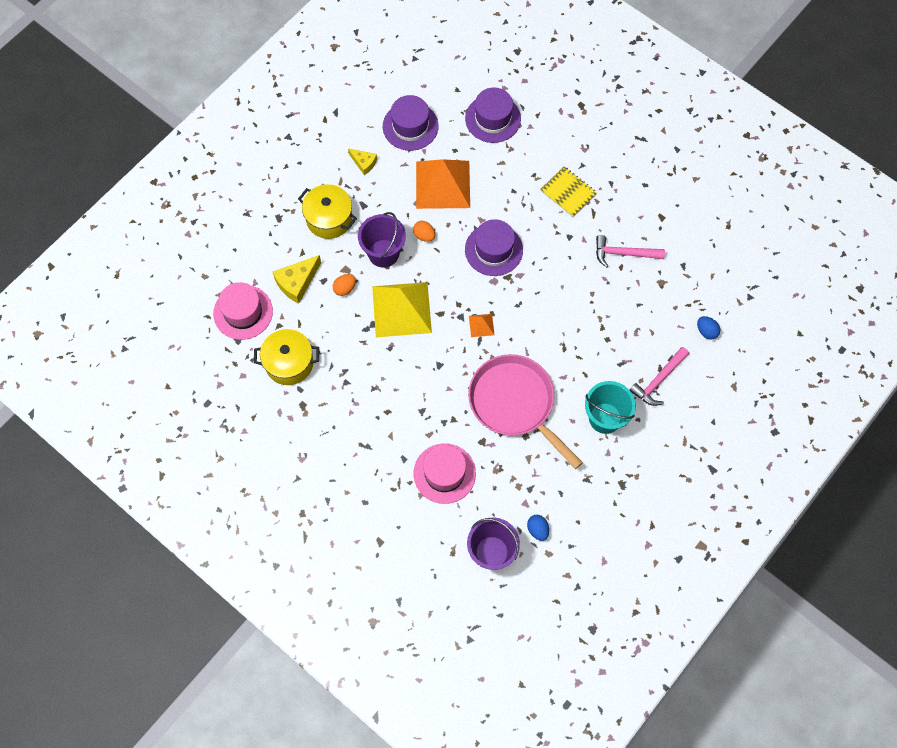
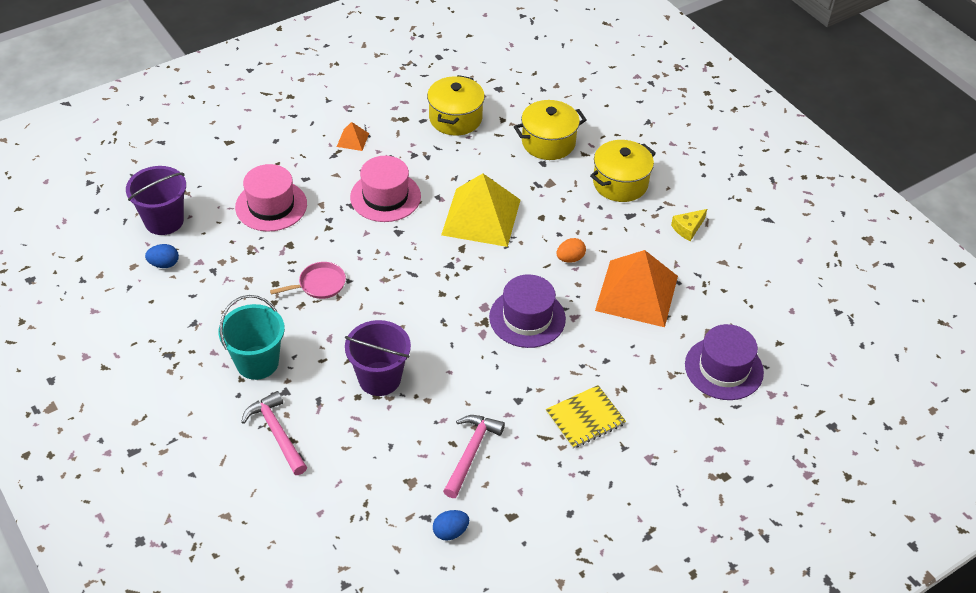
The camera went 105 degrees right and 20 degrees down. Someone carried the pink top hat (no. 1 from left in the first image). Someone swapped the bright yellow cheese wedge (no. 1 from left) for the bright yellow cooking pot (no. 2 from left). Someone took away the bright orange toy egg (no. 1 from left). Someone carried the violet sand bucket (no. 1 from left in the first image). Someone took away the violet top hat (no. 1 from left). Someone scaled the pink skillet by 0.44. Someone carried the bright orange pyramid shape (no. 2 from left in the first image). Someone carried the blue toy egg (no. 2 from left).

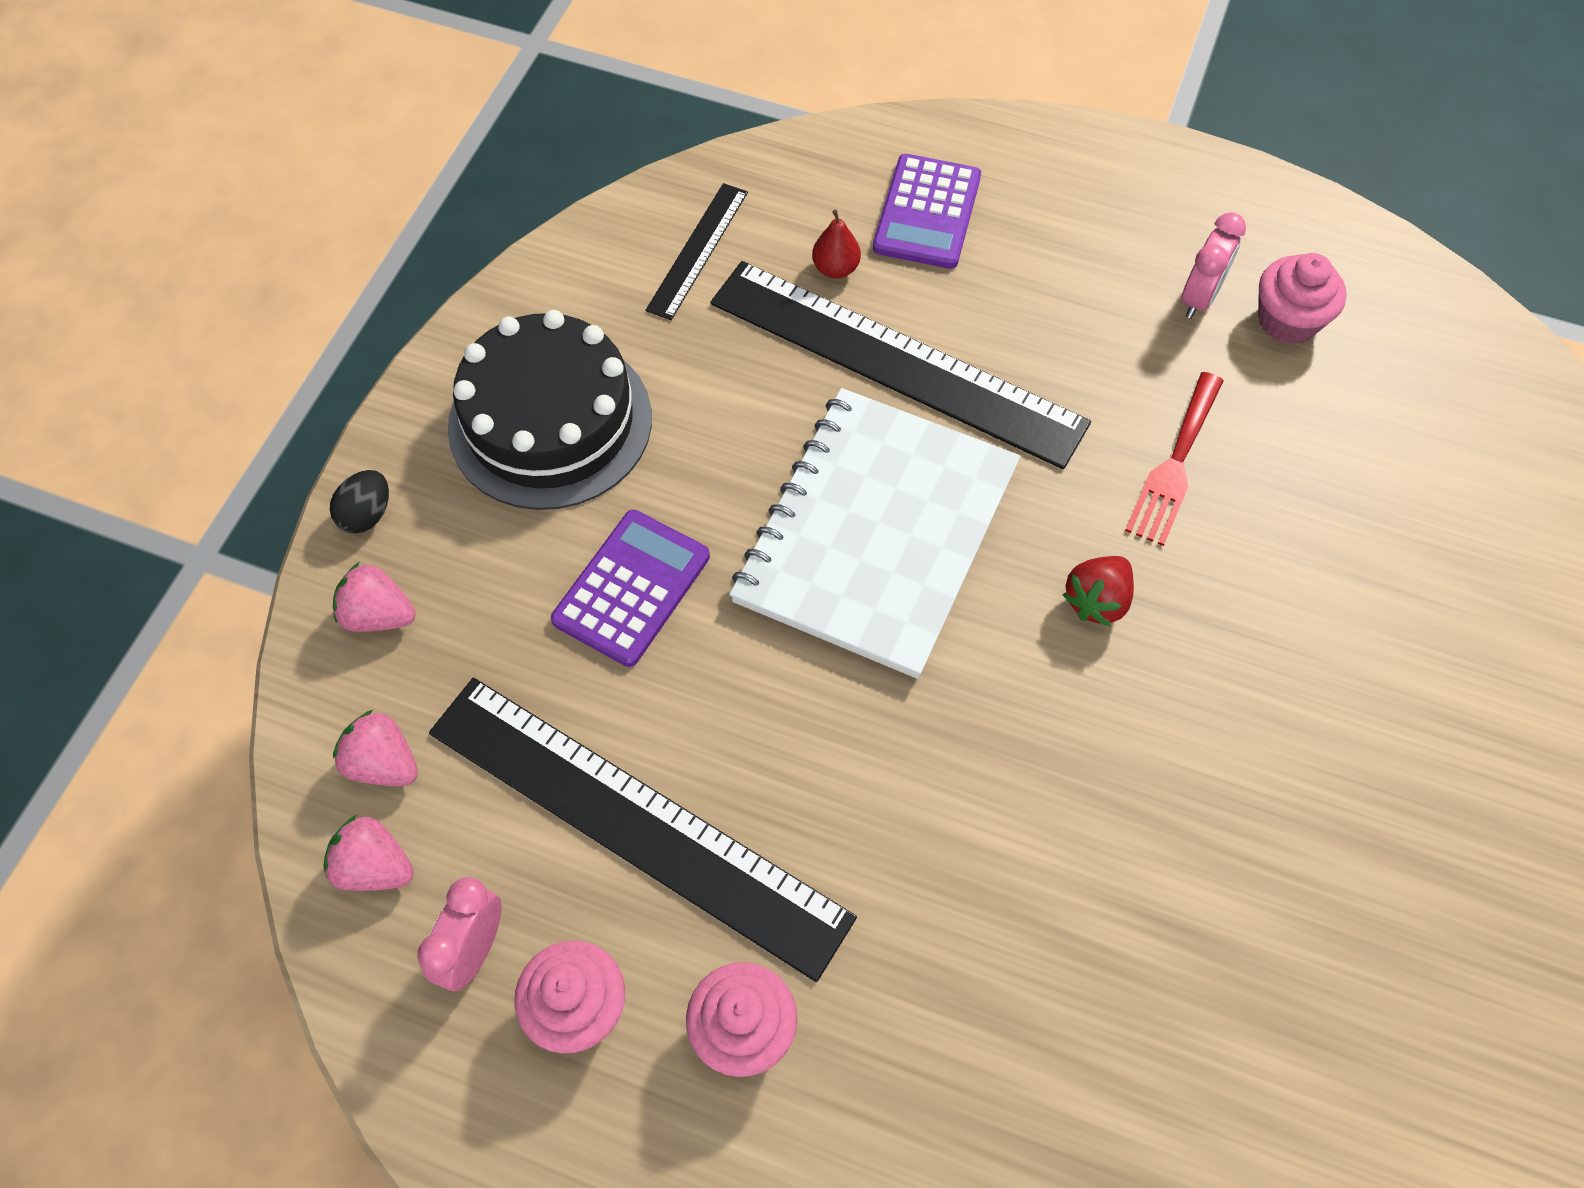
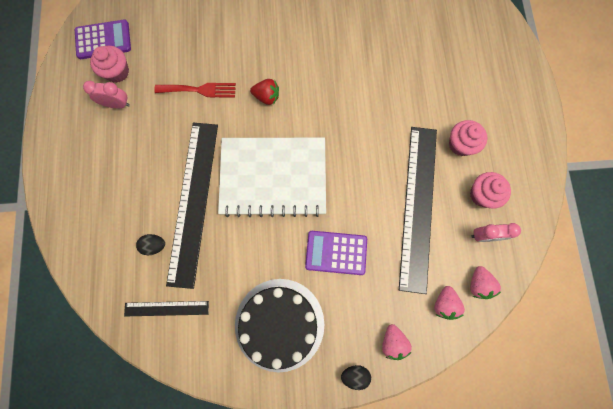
The camera went 115 degrees left and 15 degrees up. Someone swapped the crimson toy pear for the ebony toy egg (no. 1 from left). Someone carried the violet adding machine (no. 2 from left in the first image).

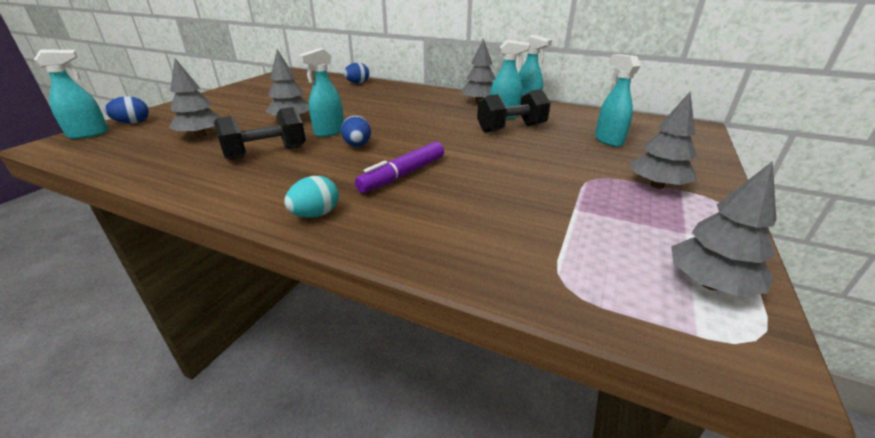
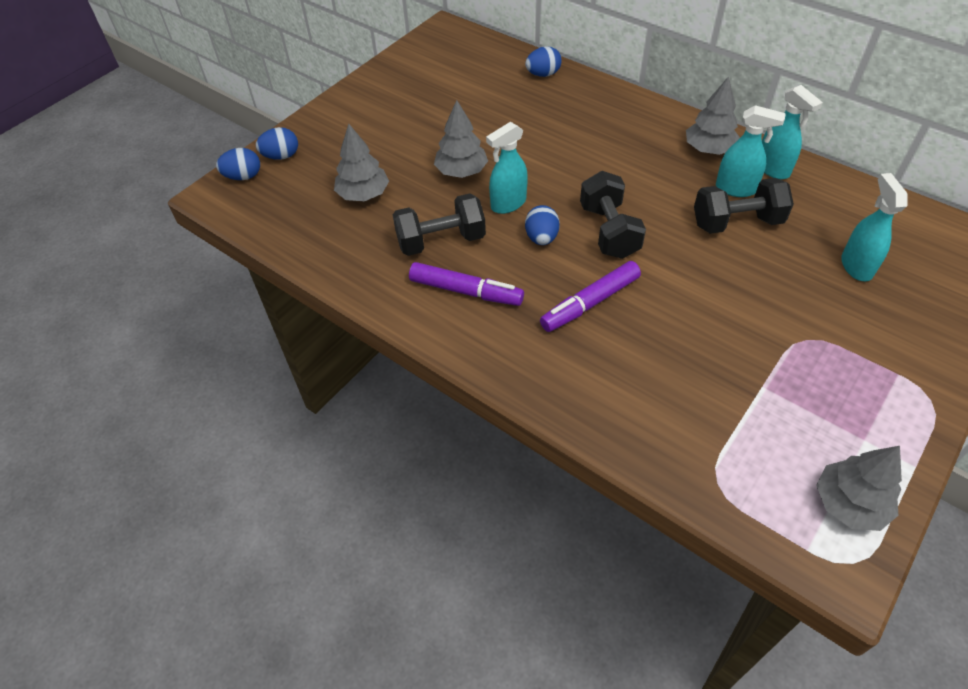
The camera went 15 degrees right and 20 degrees up. Someone swapped the aqua sprayer (no. 1 from left) for the blue toy egg (no. 1 from left). Someone took away the aqua toy egg. Someone took away the ash-grey fir tree (no. 4 from left). Someone put down the violet marker (no. 1 from left). Someone put down the ebony free weight (no. 2 from left).

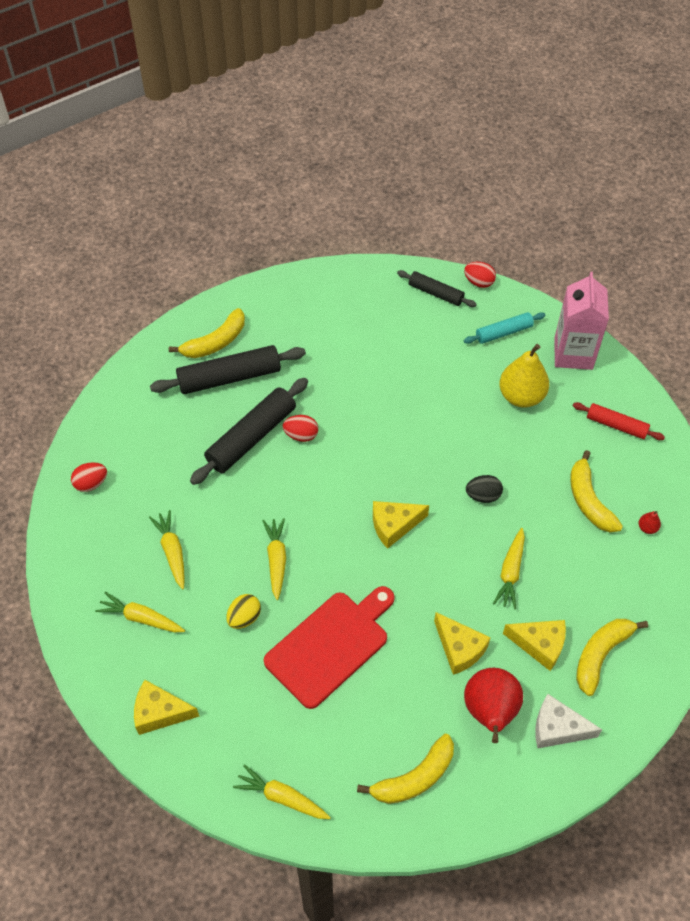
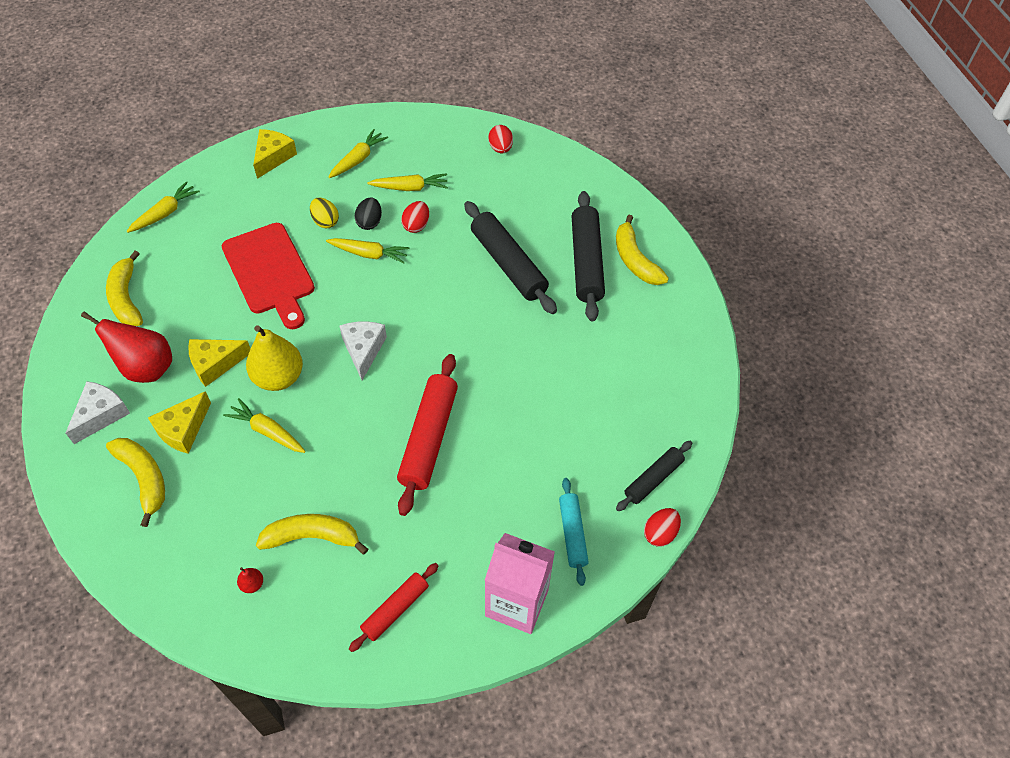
The camera went 105 degrees right and 0 degrees up. Someone carried the crimson toy egg (no. 2 from left in the first image). Someone repainted the bright yellow cheese wedge (no. 2 from left), which became the pure white cheese wedge (no. 2 from left). Someone carried the ebony toy egg. Someone carried the bright yellow toy pear. Someone put down the crimson dough roller (no. 2 from left).

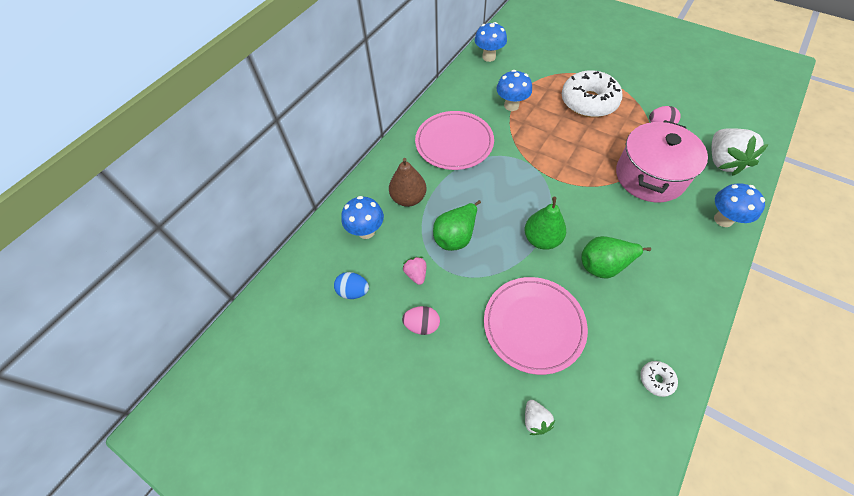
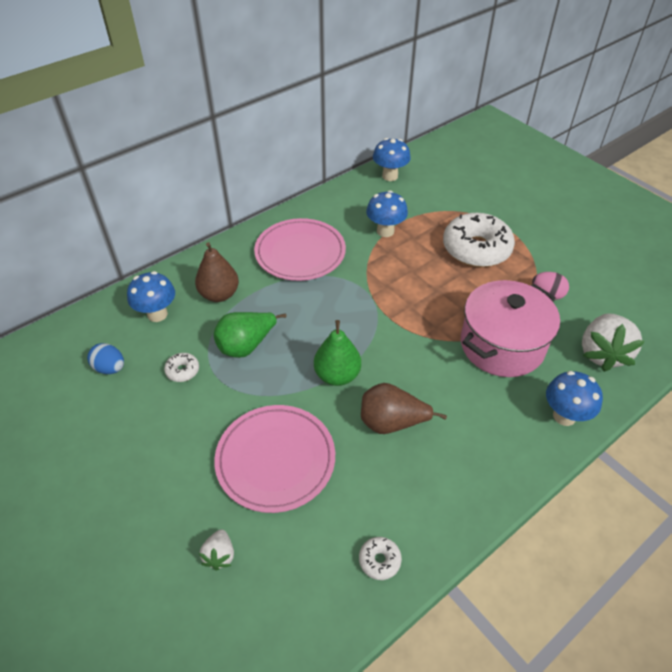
The camera went 15 degrees right and 10 degrees down. Someone took away the pink toy egg (no. 1 from left). Someone swapped the pink toy strawberry for the pure white donut (no. 1 from left). Someone repainted the leaf-green toy pear (no. 3 from left), which became the brown toy pear (no. 2 from left).

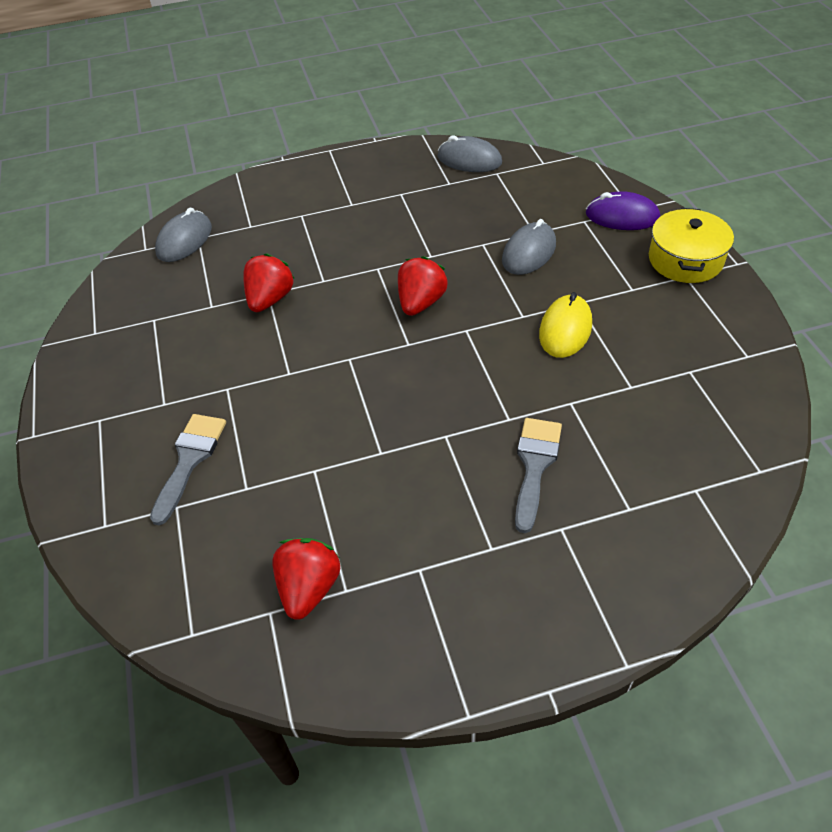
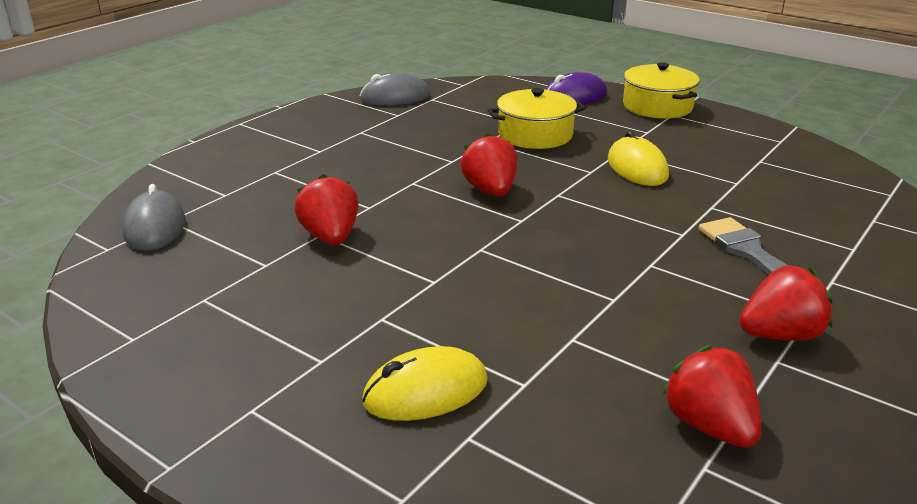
The camera went 40 degrees left and 20 degrees down. Someone swapped the ash-grey paint brush (no. 1 from left) for the bright yellow PC mouse (no. 1 from left). Someone swapped the ash-grey PC mouse (no. 3 from left) for the bright yellow cooking pot (no. 1 from left). Someone put down the crimson toy strawberry (no. 4 from left).

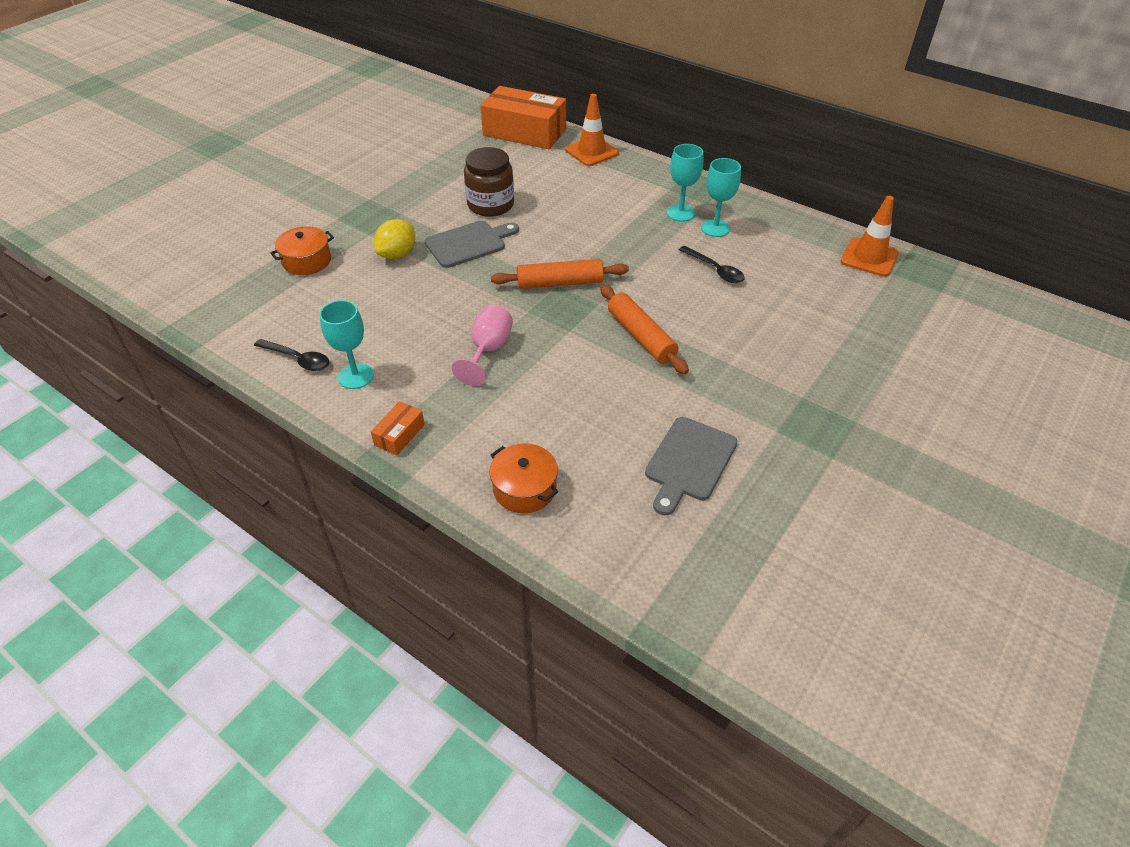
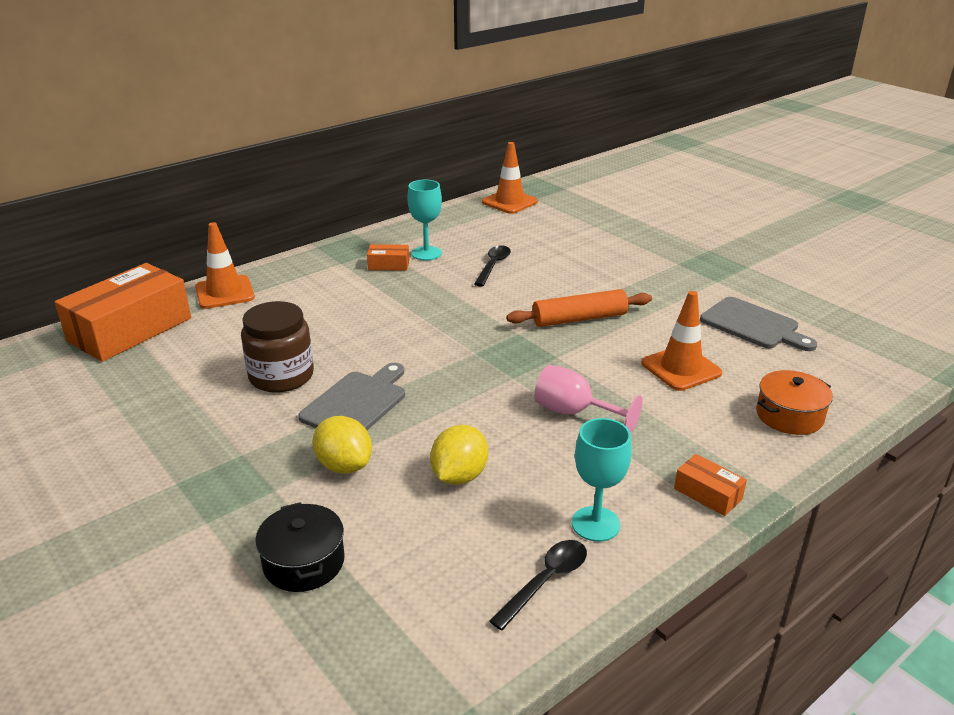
The camera went 75 degrees left and 15 degrees down. Someone repainted the bright orange cooking pot (no. 1 from left), which became the ebony cooking pot. Someone rotated the ash-grey bread board (no. 1 from left) by 45 degrees clockwise. Someone took away the bright orange dough roller (no. 1 from left). Someone swapped the aqua wine glass (no. 2 from left) for the bright orange package (no. 2 from left). Someone rotated the ebony teaspoon (no. 2 from left in the first image) by 45 degrees counterclockwise. Someone put down the bright yellow lemon (no. 2 from left). Someone put down the bright orange road cone (no. 3 from left).

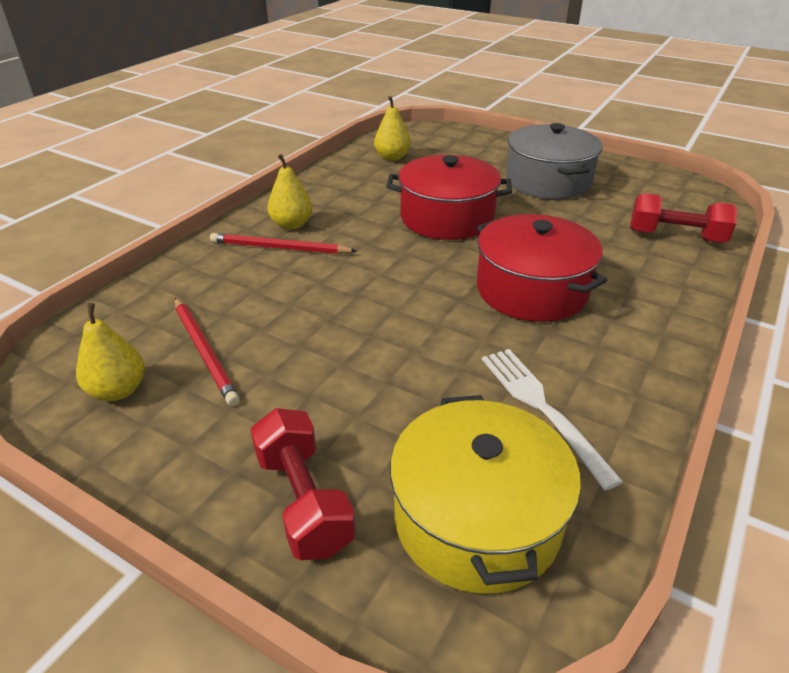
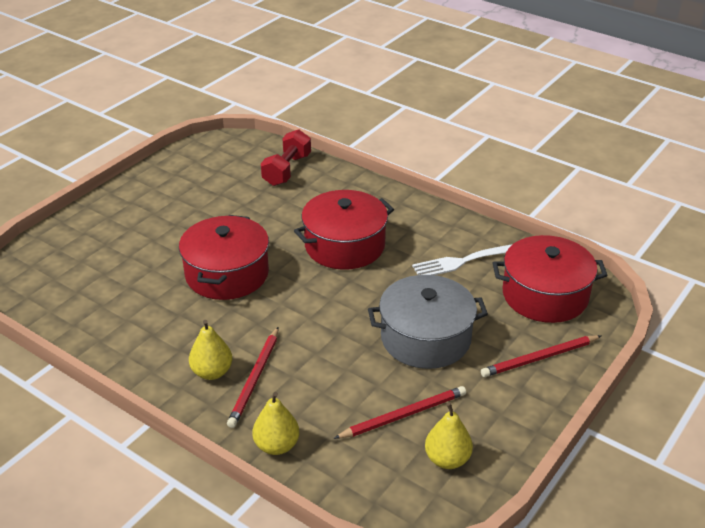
The camera went 85 degrees left and 0 degrees up. Someone swapped the crimson free weight (no. 1 from left) for the crimson lead pencil (no. 3 from left). Someone carried the bright yellow toy pear (no. 3 from left in the first image). Someone repainted the bright yellow cooking pot, which became the crimson cooking pot (no. 3 from left). Someone carried the ash-grey cooking pot.

